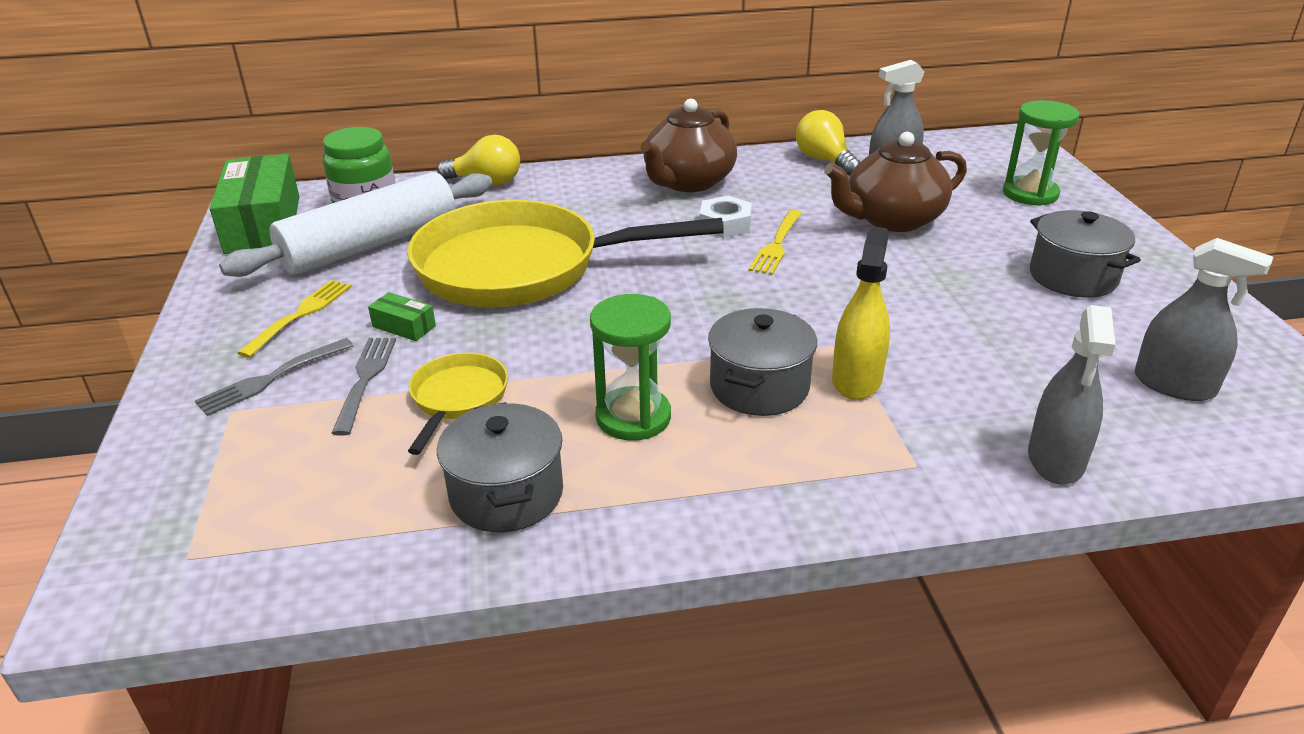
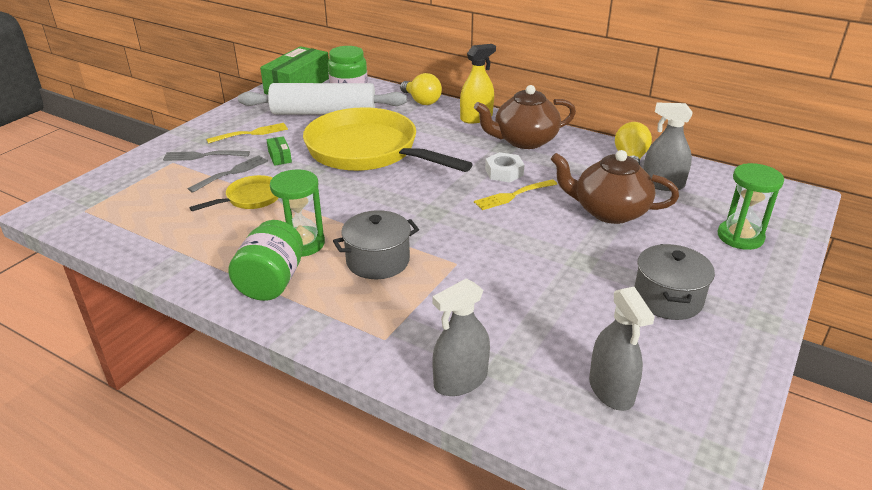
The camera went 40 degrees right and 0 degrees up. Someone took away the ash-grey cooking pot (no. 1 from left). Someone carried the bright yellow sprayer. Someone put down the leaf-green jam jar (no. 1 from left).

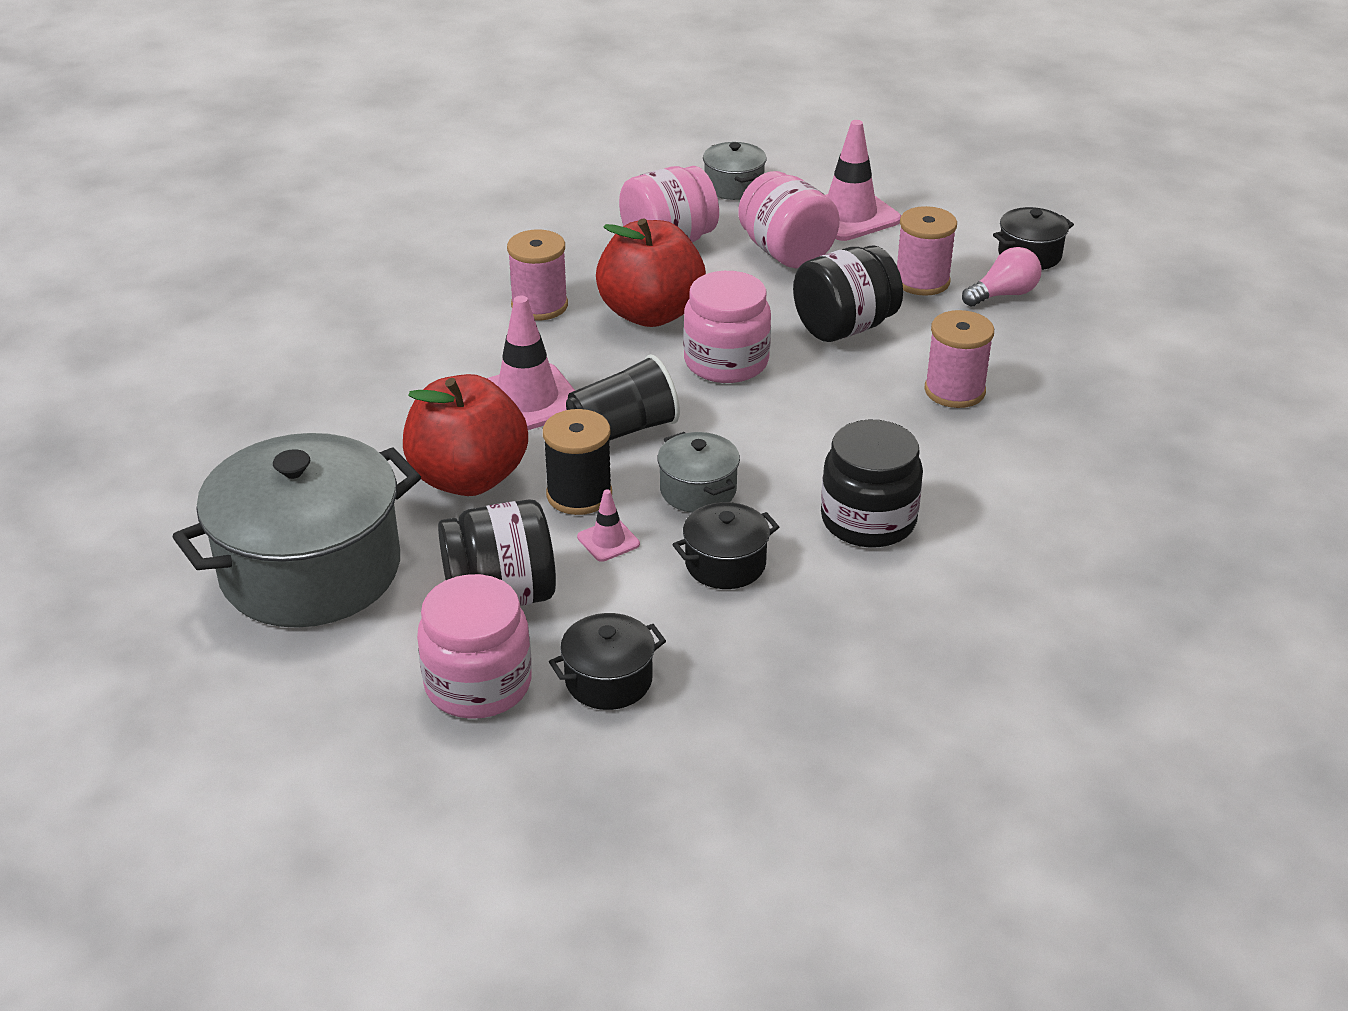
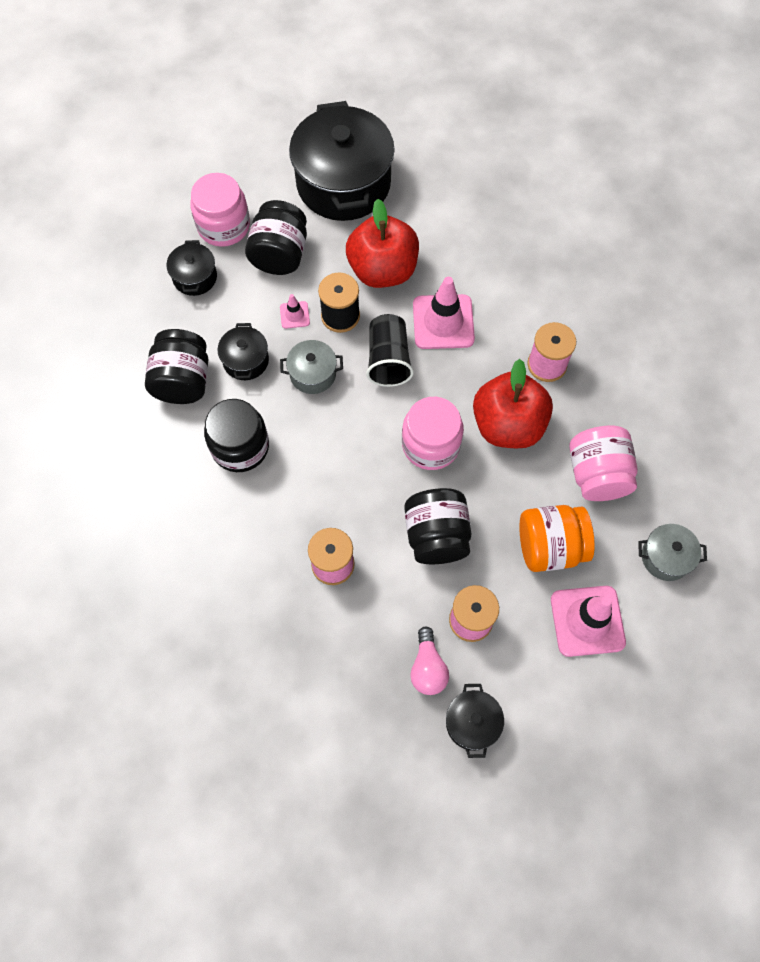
The camera went 115 degrees right and 30 degrees up. Someone repainted the ash-grey cooking pot (no. 1 from left), which became the ebony cooking pot (no. 3 from left). Someone repainted the pink jam jar (no. 4 from left), which became the bright orange jam jar. Someone put down the ebony jam jar (no. 1 from left).

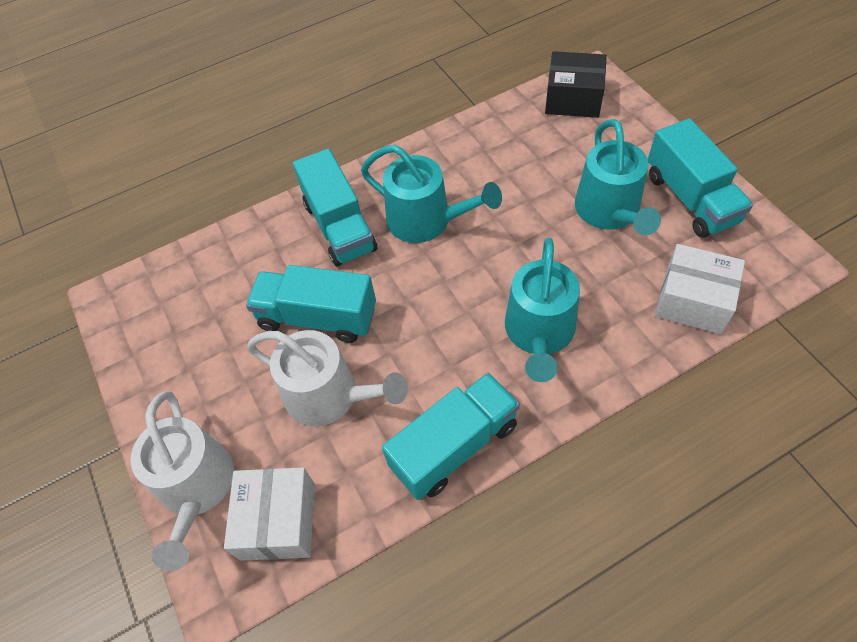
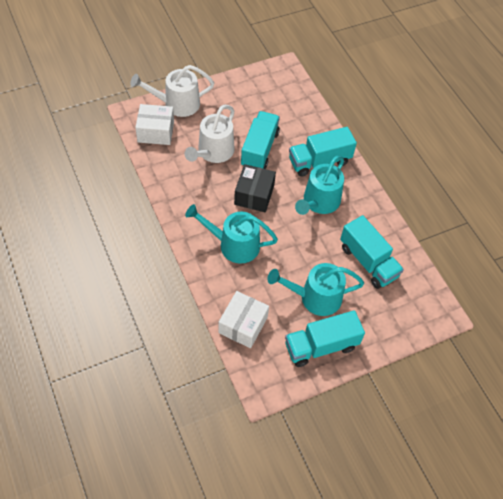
The camera went 85 degrees right and 0 degrees up. Someone carried the aqua truck (no. 3 from left in the first image). Someone carried the ebony package.

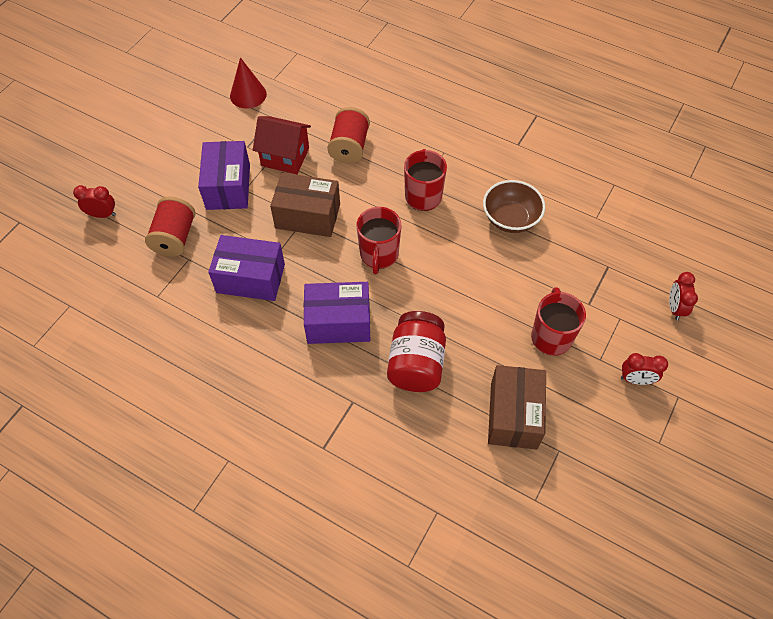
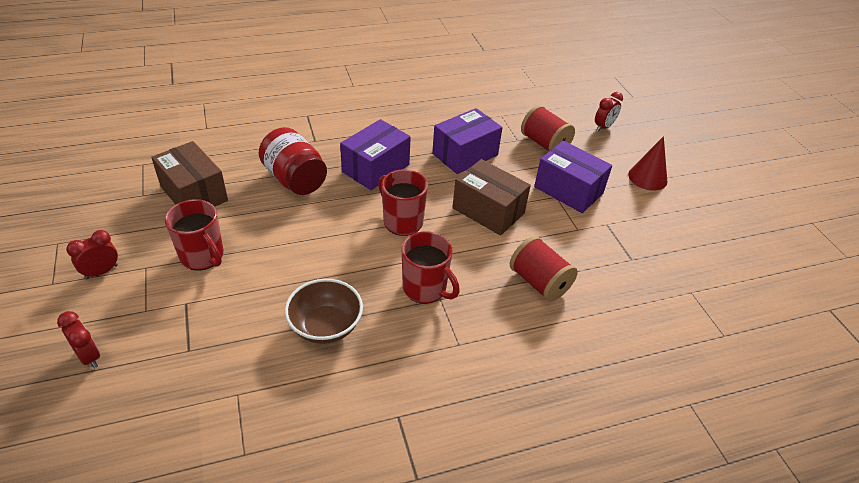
The camera went 130 degrees right and 15 degrees down. Someone carried the crimson cone shape. Someone took away the crimson house. Someone rotated the brown package (no. 1 from left in the first image) by 75 degrees clockwise.

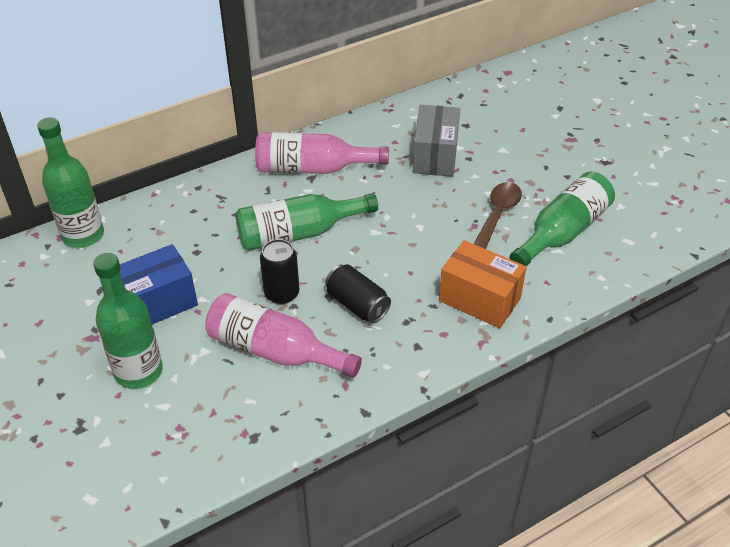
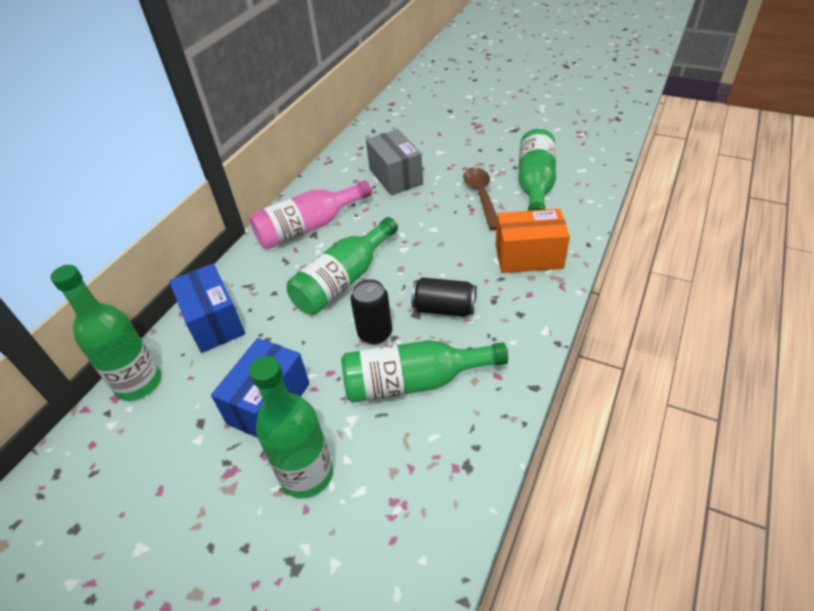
The camera went 30 degrees left and 0 degrees up. Someone repainted the pink flask (no. 1 from left), which became the leaf-green flask (no. 4 from left). Someone put down the blue package (no. 1 from left).

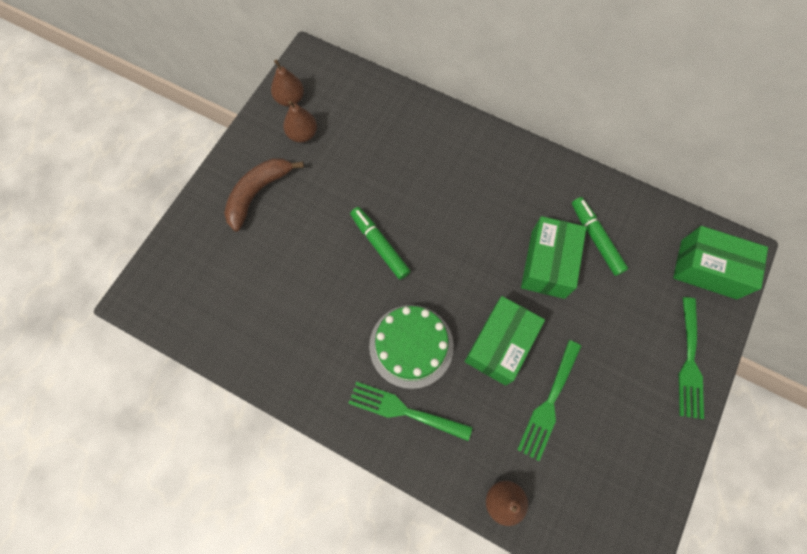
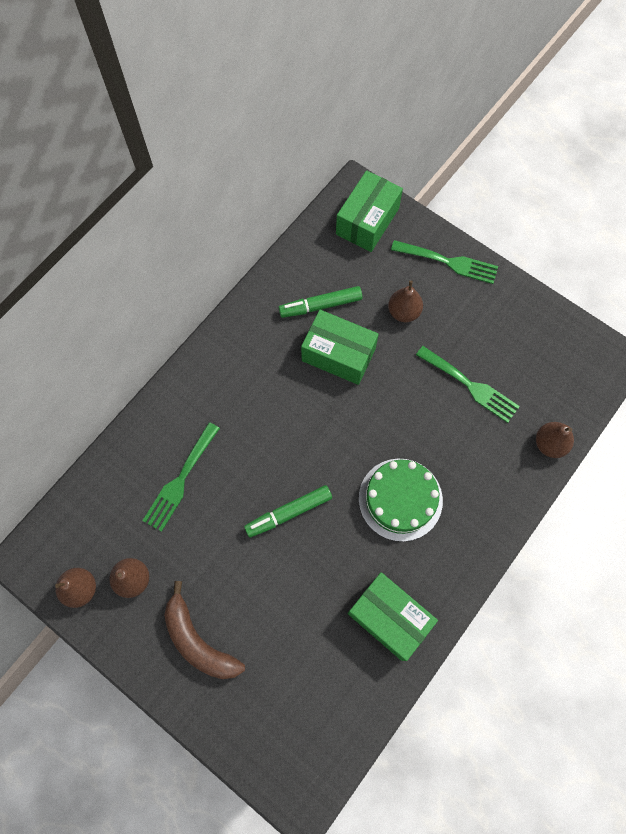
The camera went 80 degrees left and 0 degrees up. Someone carried the leaf-green dinner fork (no. 1 from left). Someone carried the leaf-green package (no. 1 from left in the first image). Someone put down the brown toy pear (no. 3 from left).

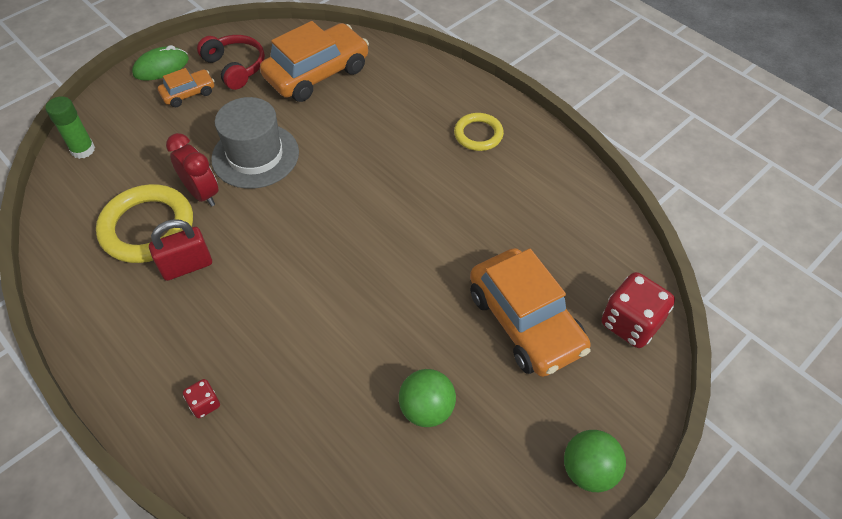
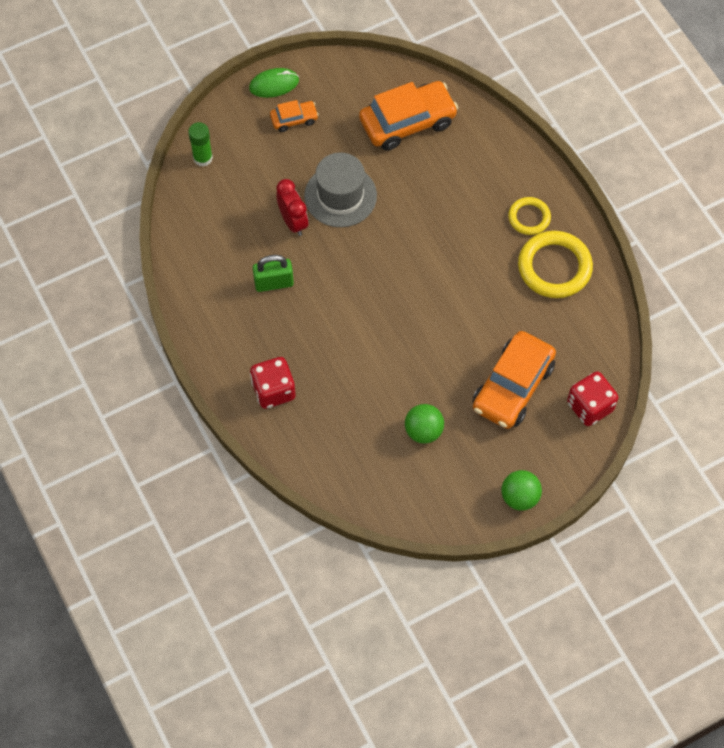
The camera went 15 degrees right and 10 degrees up. Someone carried the bright yellow torus (no. 1 from left in the first image). Someone repainted the crimson lock, which became the leaf-green lock. Someone scaled the crimson dice (no. 1 from left) by 2.02. Someone took away the crimson headset. Someone rotated the bright orange car (no. 3 from left) by 45 degrees clockwise.

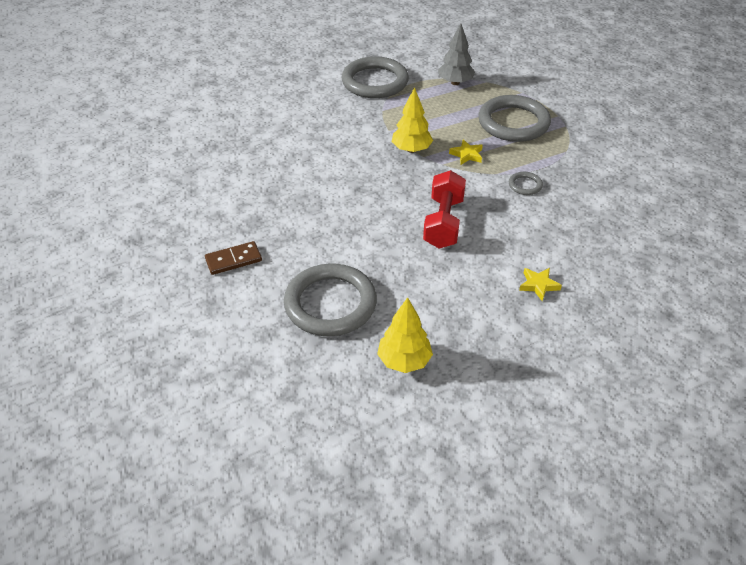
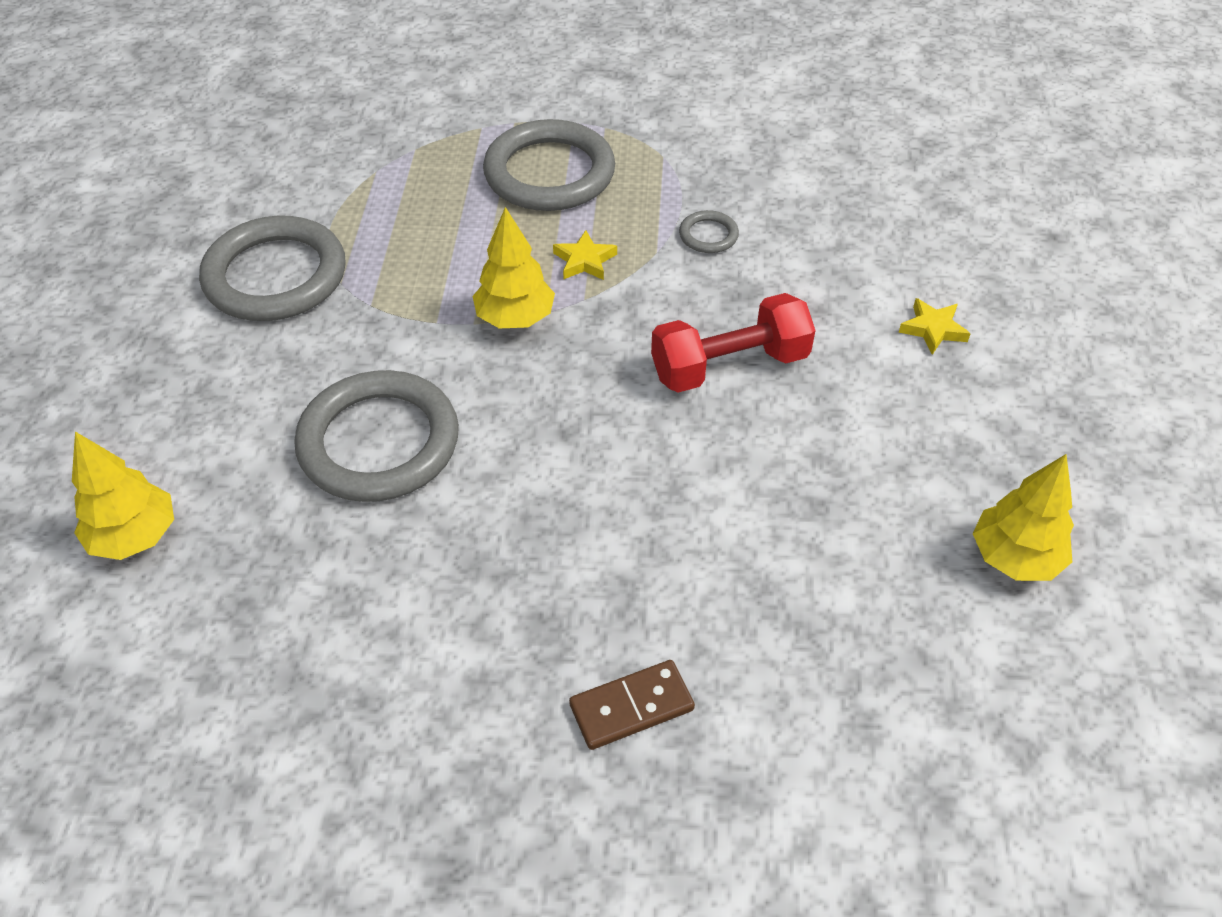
The camera went 60 degrees left and 5 degrees up. Someone rotated the brown domino tile by 60 degrees clockwise. Someone carried the ash-grey torus (no. 1 from left in the first image). Someone rotated the crimson free weight by 60 degrees counterclockwise. Someone took away the ash-grey fir tree. Someone put down the bright yellow fir tree (no. 1 from left).

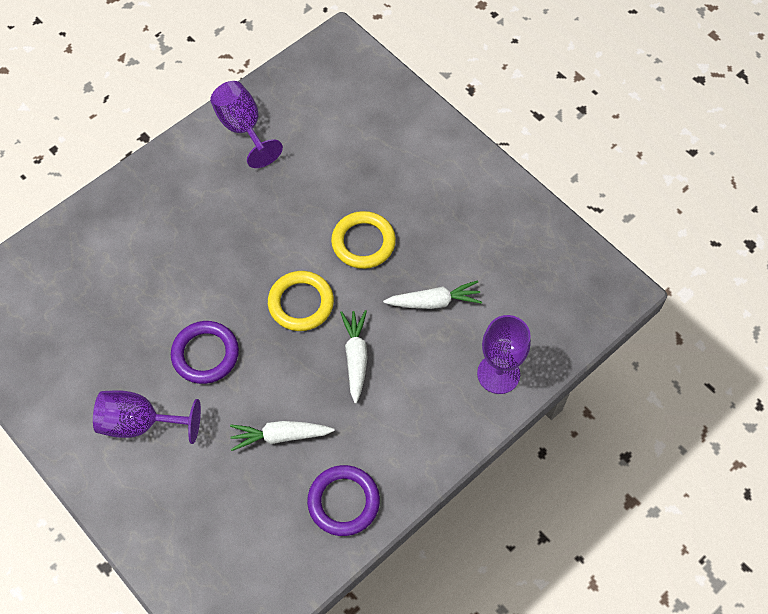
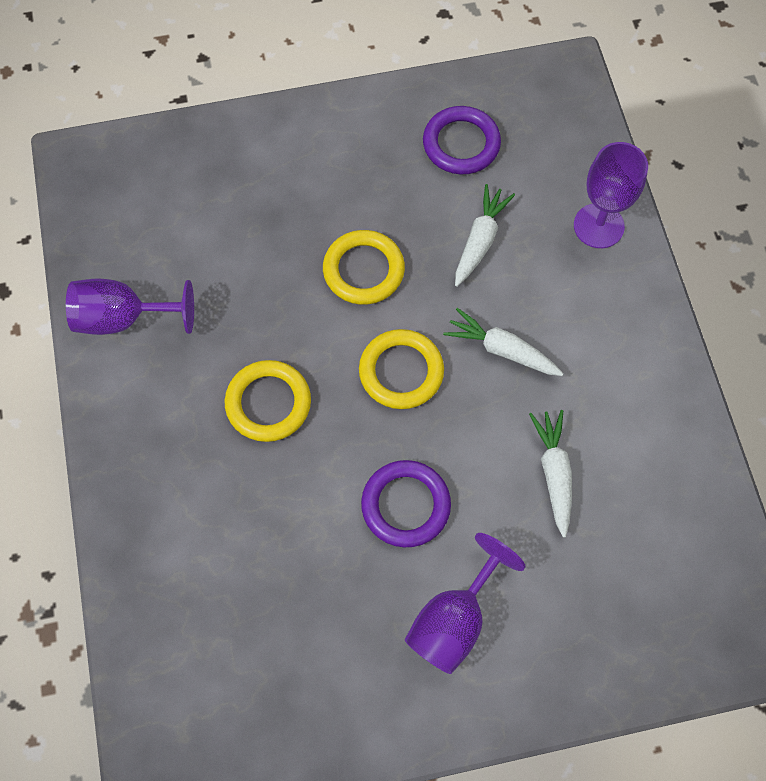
The camera went 60 degrees left and 5 degrees up. Someone rotated the pure white root vegetable (no. 1 from left in the first image) by 150 degrees clockwise. Someone carried the violet torus (no. 2 from left). Someone put down the bright yellow torus (no. 1 from left).

